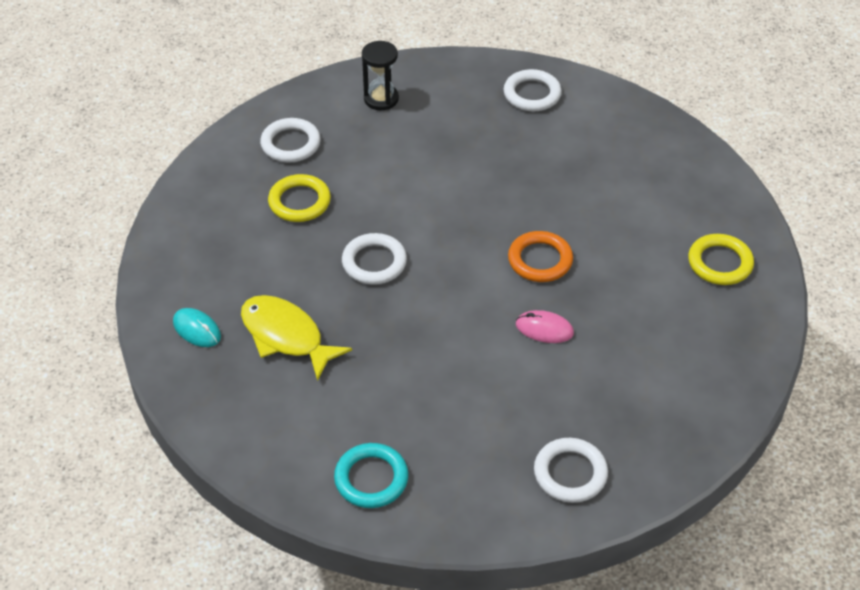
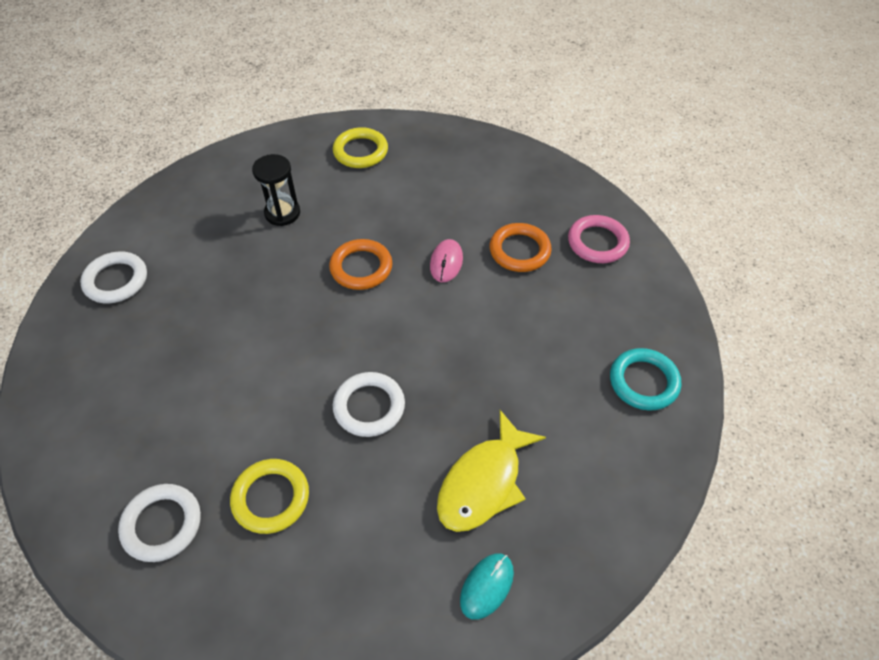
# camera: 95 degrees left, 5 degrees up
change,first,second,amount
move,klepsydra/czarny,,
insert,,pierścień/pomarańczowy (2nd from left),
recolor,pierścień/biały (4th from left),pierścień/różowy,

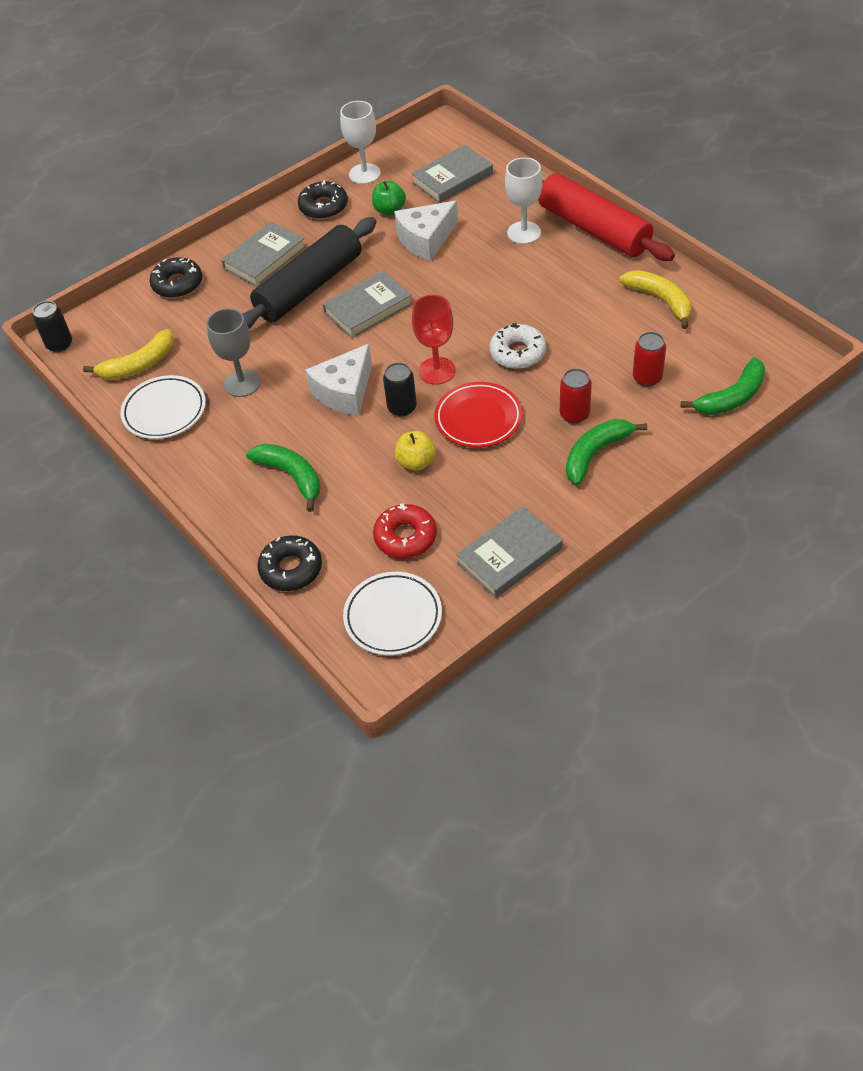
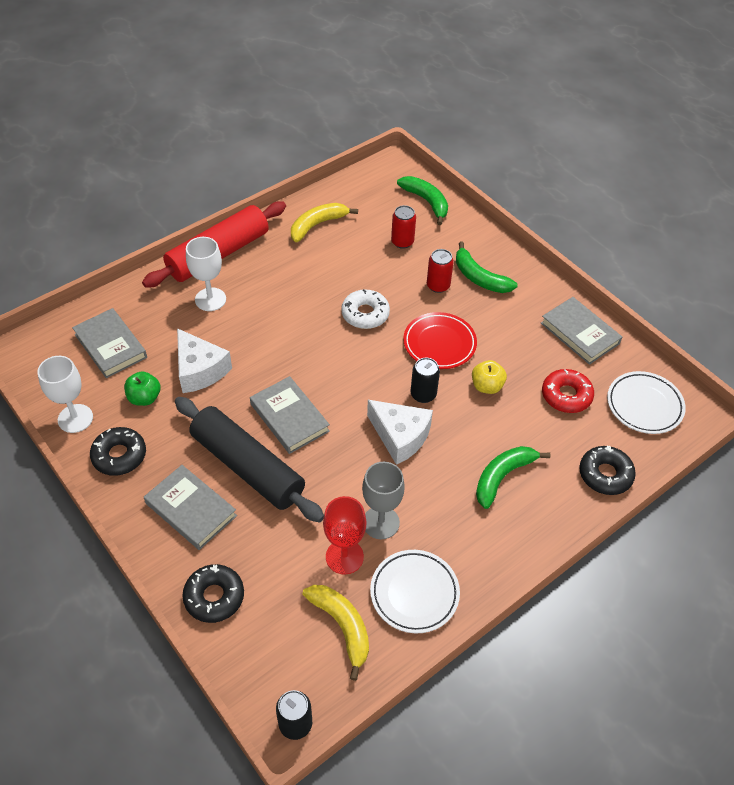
# camera: 95 degrees left, 0 degrees up
change,first,second,amount
move,kielich/czerwony,,

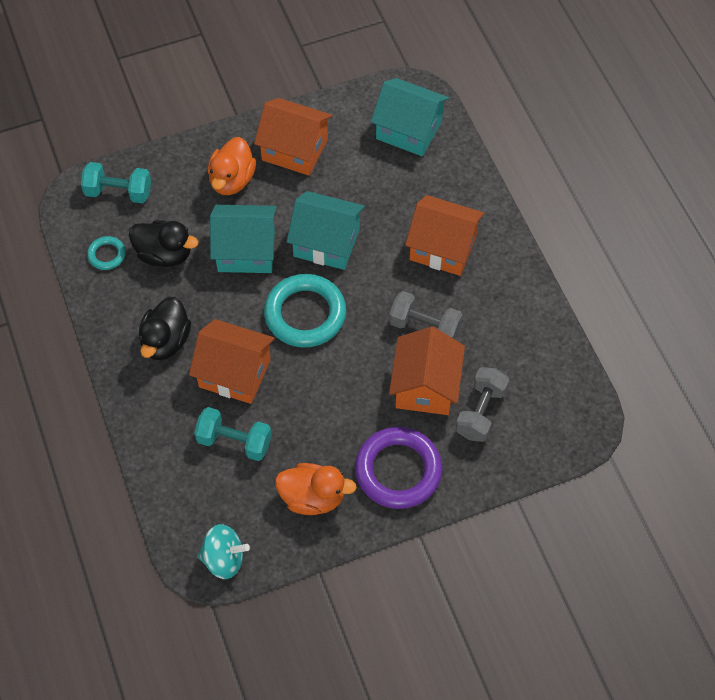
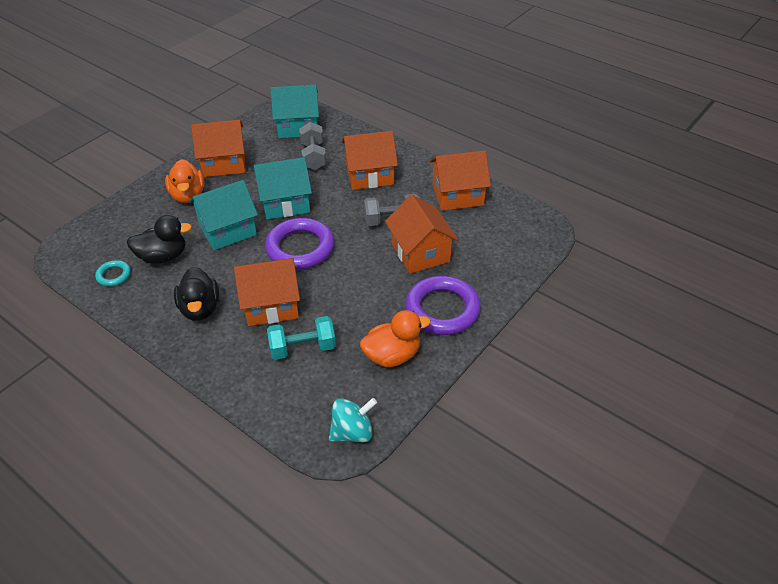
# camera: 30 degrees left, 15 degrees down
change,first,second,amount
recolor,pierścień/turkusowy (2nd from left),pierścień/fioletowy (1st from left),
move,hantel/szary (2nd from left in the first image),hantel/szary (1st from left),
insert,,domek/pomarańczowy (5th from left),
delete,hantel/turkusowy (1st from left),,

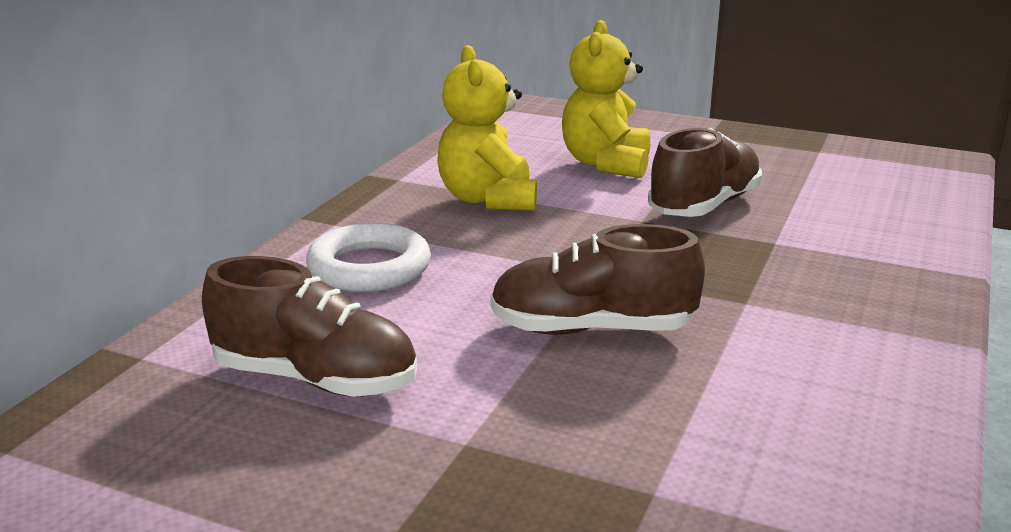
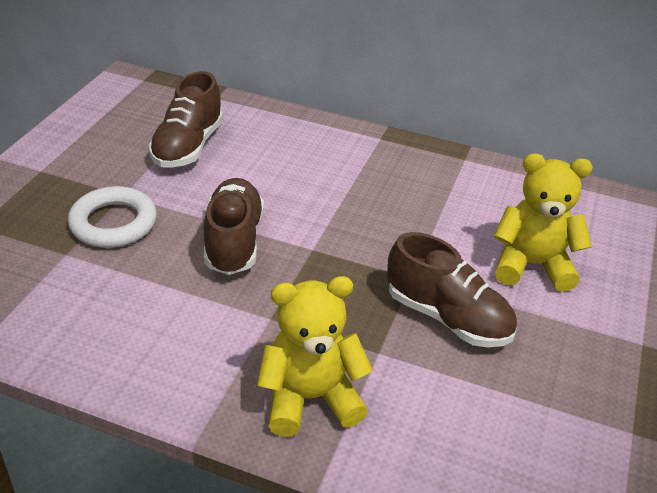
# camera: 85 degrees right, 15 degrees up
change,first,second,amount
move,pierścień/biały,,
move,miś/żółty (1st from left),,

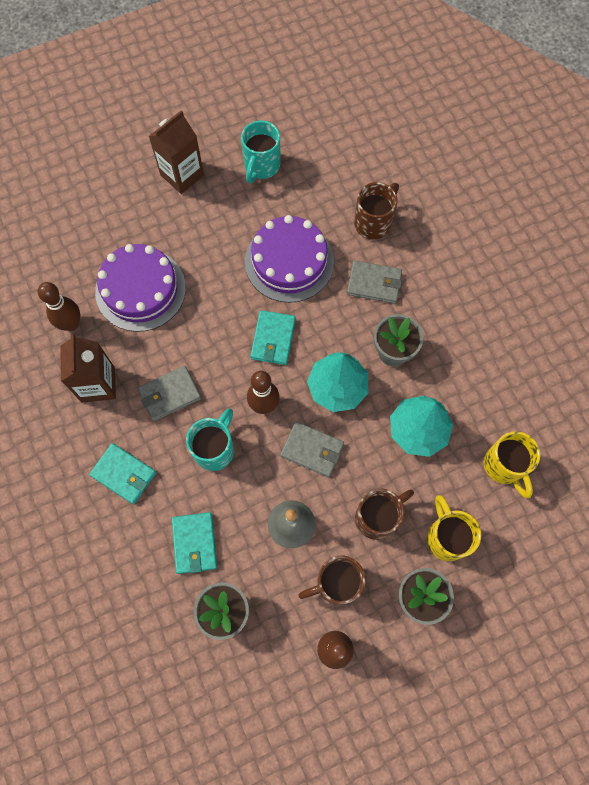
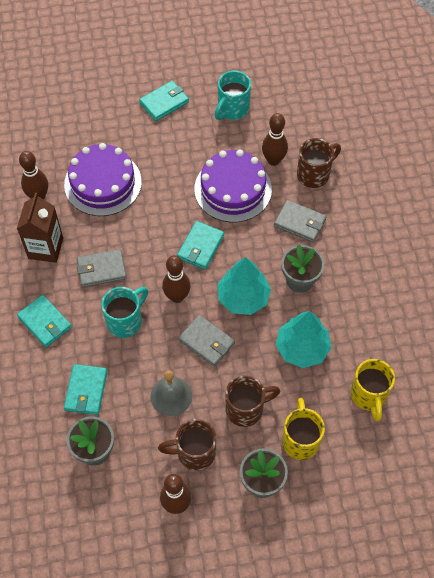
# camera: 15 degrees right, 10 degrees down
change,first,second,amount
replace,karton mleka/brązowy (2nd from left),portfel/turkusowy (3rd from left),
insert,,kręgiel/brązowy (4th from left),

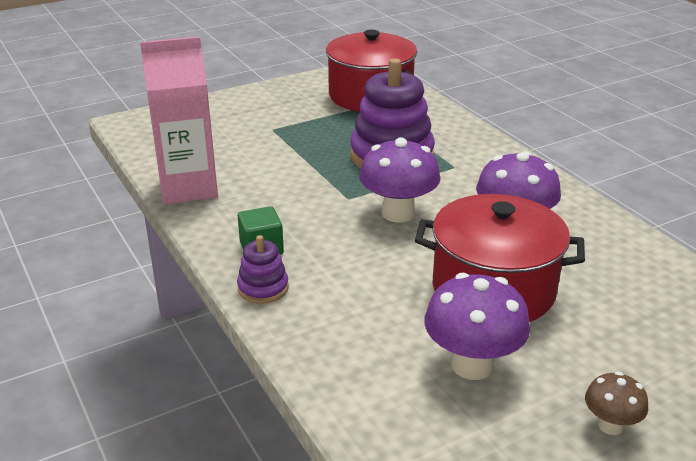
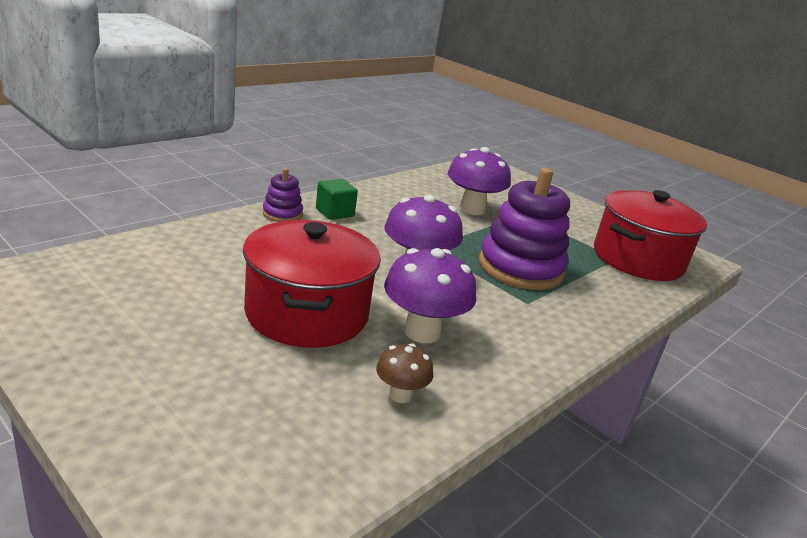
# camera: 70 degrees right, 5 degrees down
change,first,second,amount
move,grzyb/brązowy,,
move,grzyb/fioletowy (2nd from left in the first image),grzyb/fioletowy (3rd from left),
delete,karton mleka/różowy,,

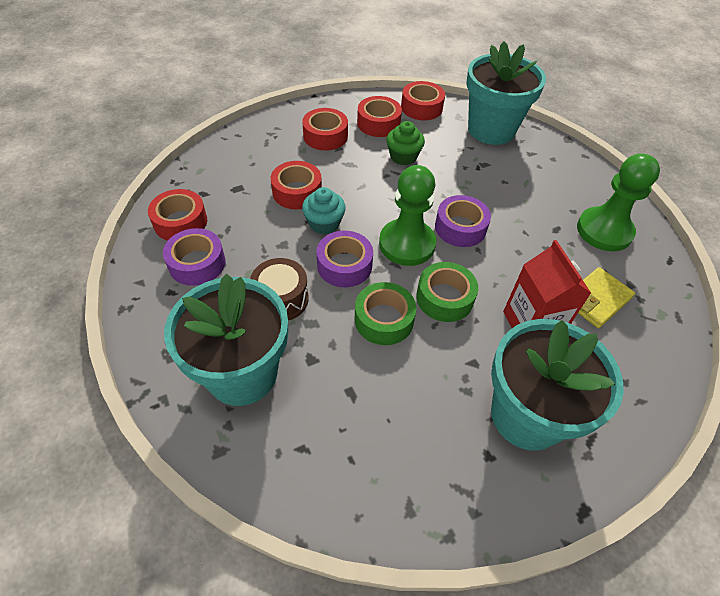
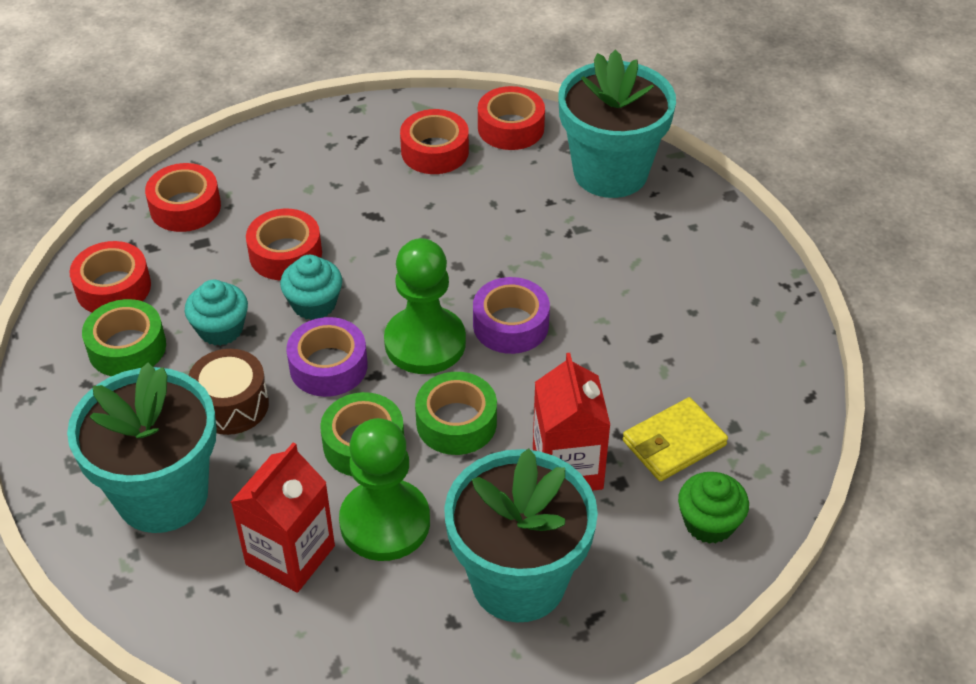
# camera: 10 degrees right, 5 degrees down
change,first,second,amount
recolor,taśma klejąca/fioletowy (1st from left),taśma klejąca/zielony (1st from left),
move,taśma klejąca/czerwony (3rd from left in the first image),taśma klejąca/czerwony (2nd from left),
insert,,muffinka/turkusowy (1st from left),
insert,,karton mleka/czerwony (1st from left),
move,pionek/zielony (2nd from left in the first image),pionek/zielony (1st from left),
move,muffinka/zielony,,

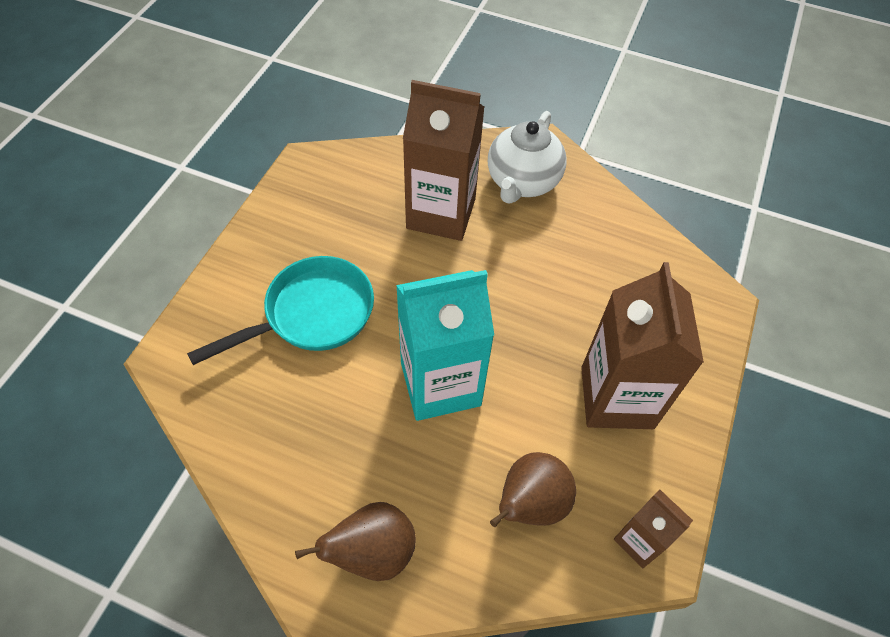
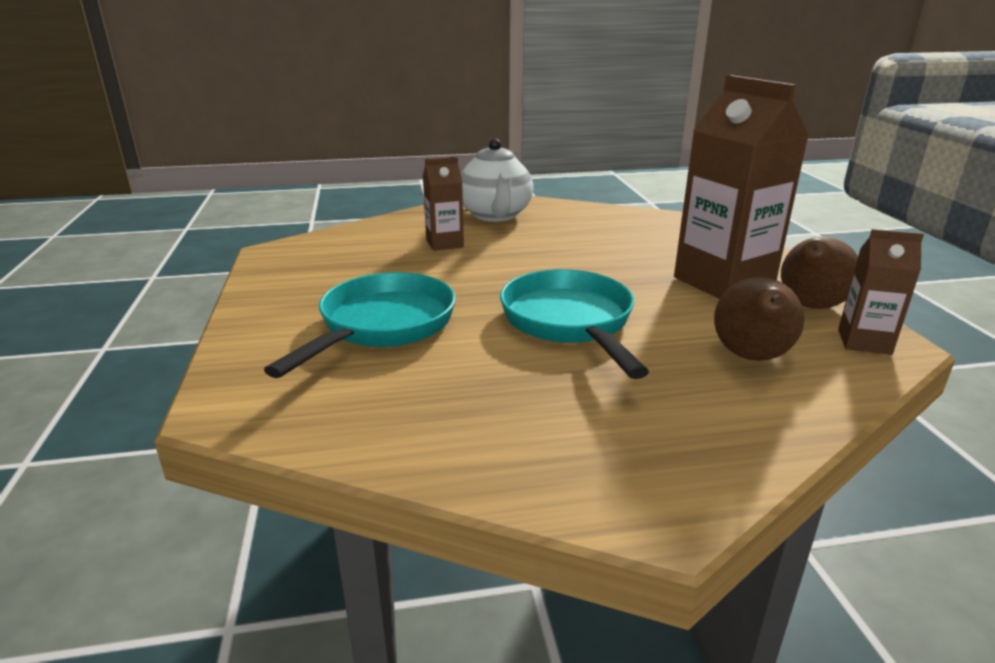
# camera: 30 degrees left, 30 degrees down
change,first,second,amount
resize,karton mleka/brązowy (1st from left),,x0.51
replace,karton mleka/turkusowy,patelnia/turkusowy (2nd from left),
move,gruszka/brązowy (1st from left in the first image),gruszka/brązowy (2nd from left),

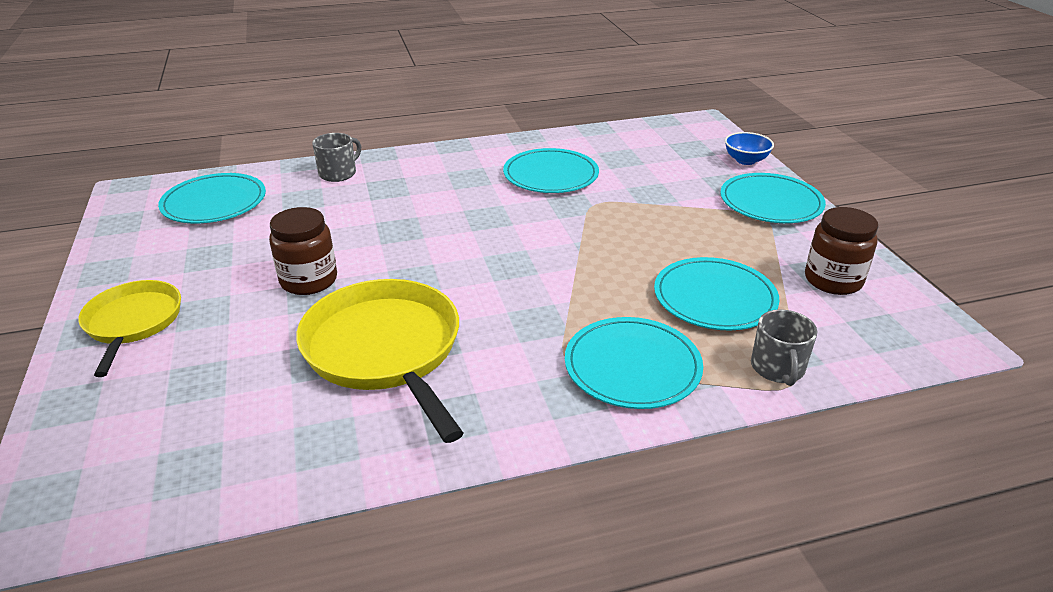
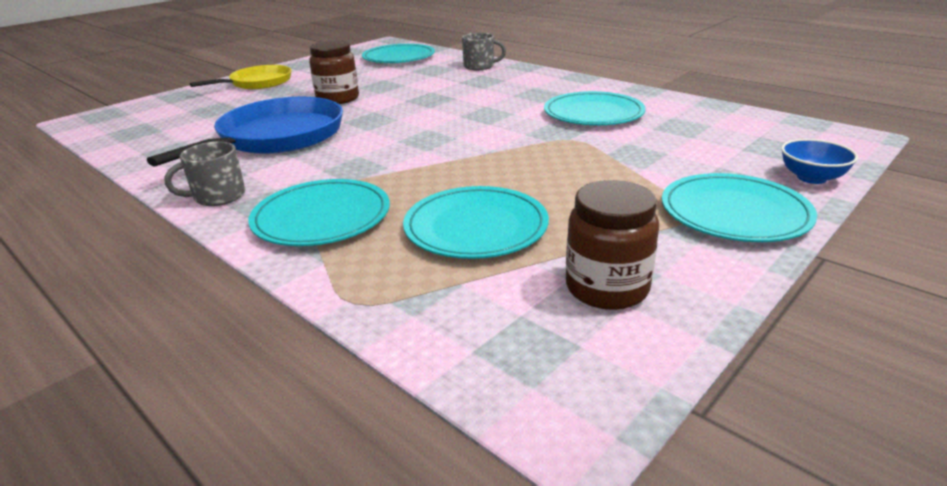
# camera: 60 degrees right, 5 degrees down
change,first,second,amount
recolor,patelnia/żółty (2nd from left),patelnia/niebieski,
move,kubek/szary (2nd from left in the first image),kubek/szary (1st from left),

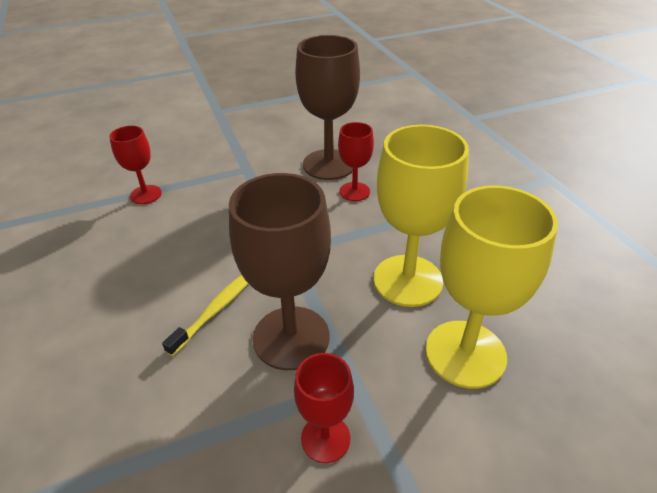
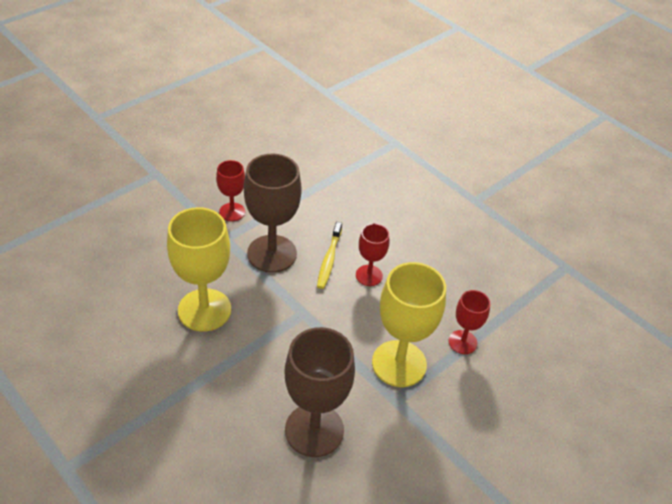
# camera: 155 degrees right, 5 degrees up
change,first,second,amount
move,kielich/czerwony (3rd from left in the first image),kielich/czerwony (2nd from left),
move,kielich/żółty (2nd from left),,

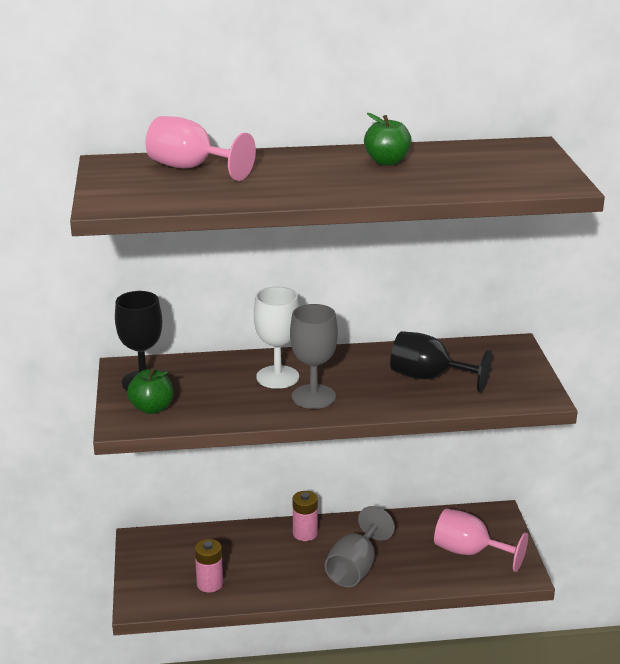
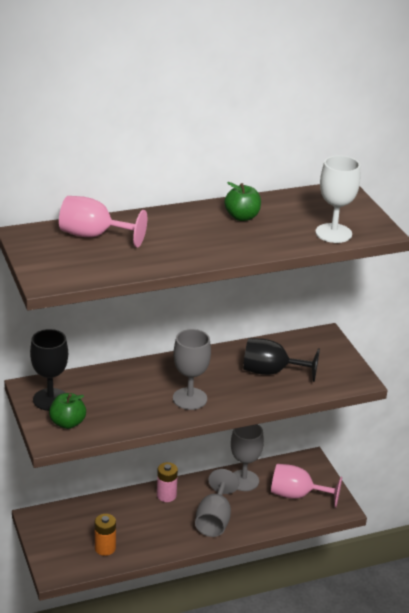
# camera: 15 degrees left, 5 degrees up
change,first,second,amount
recolor,bateria/różowy (1st from left),bateria/pomarańczowy,
insert,,kielich/szary (3rd from left),
move,kielich/biały,,

